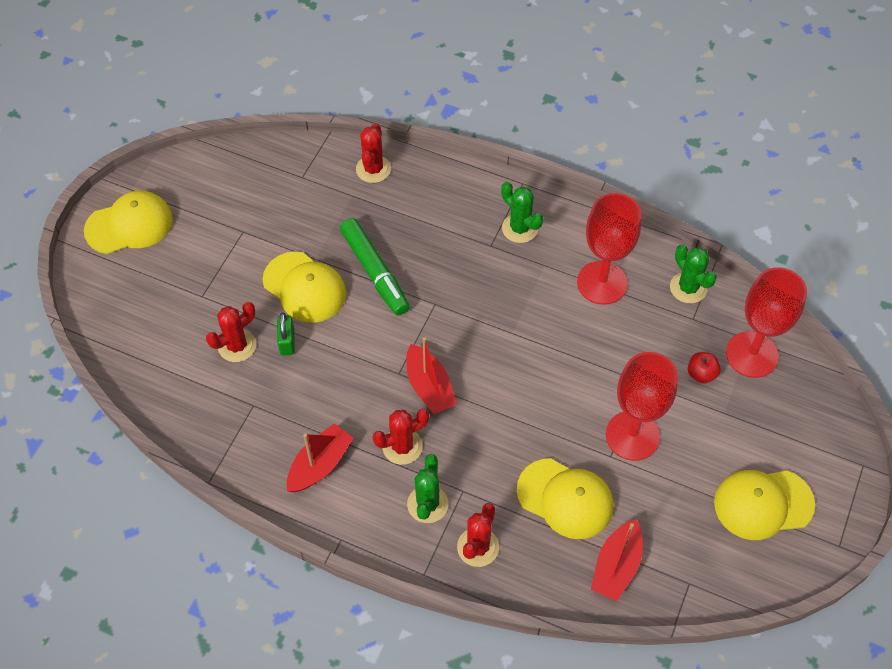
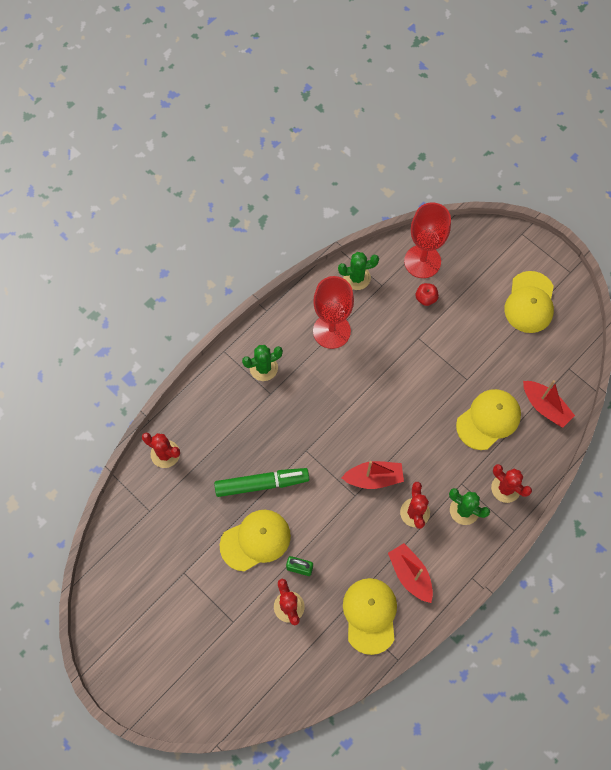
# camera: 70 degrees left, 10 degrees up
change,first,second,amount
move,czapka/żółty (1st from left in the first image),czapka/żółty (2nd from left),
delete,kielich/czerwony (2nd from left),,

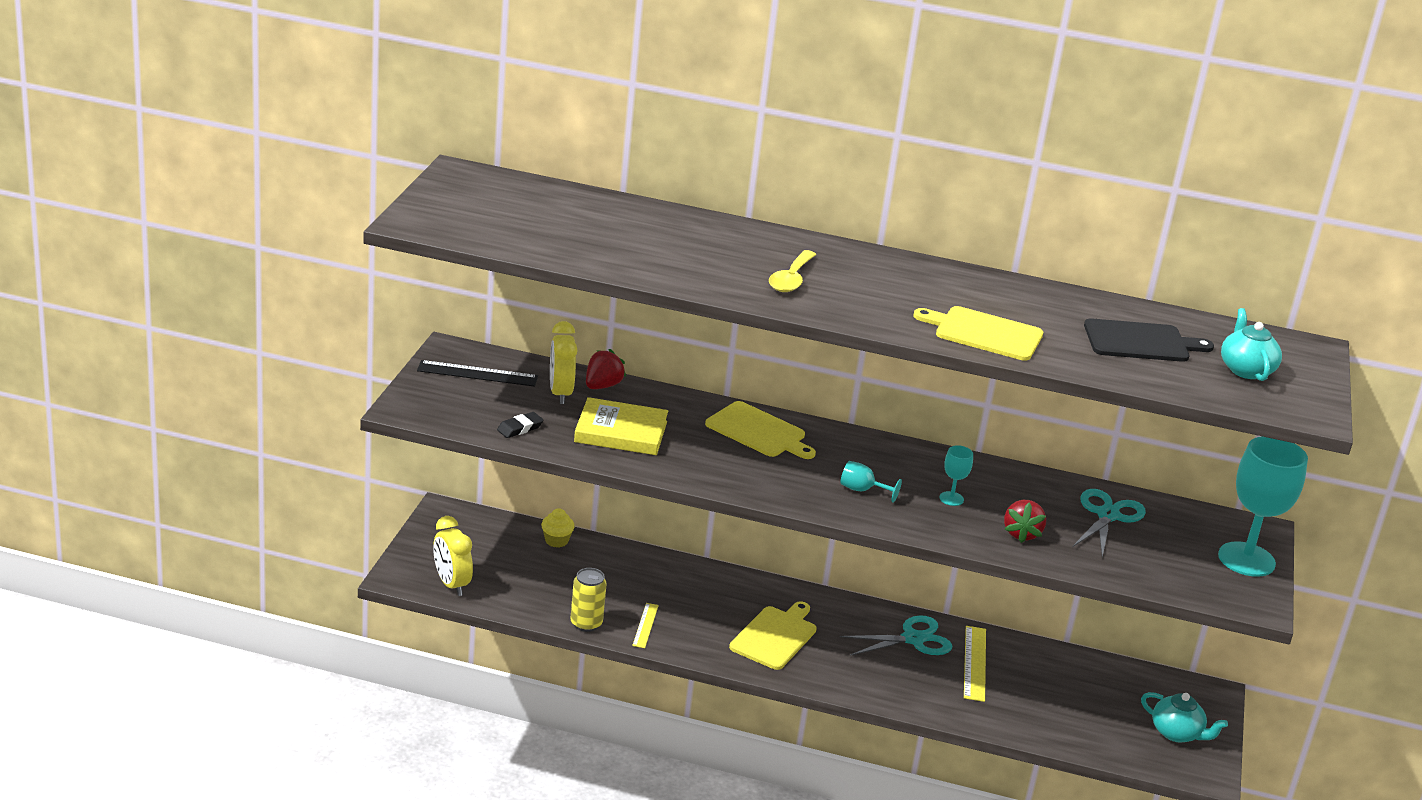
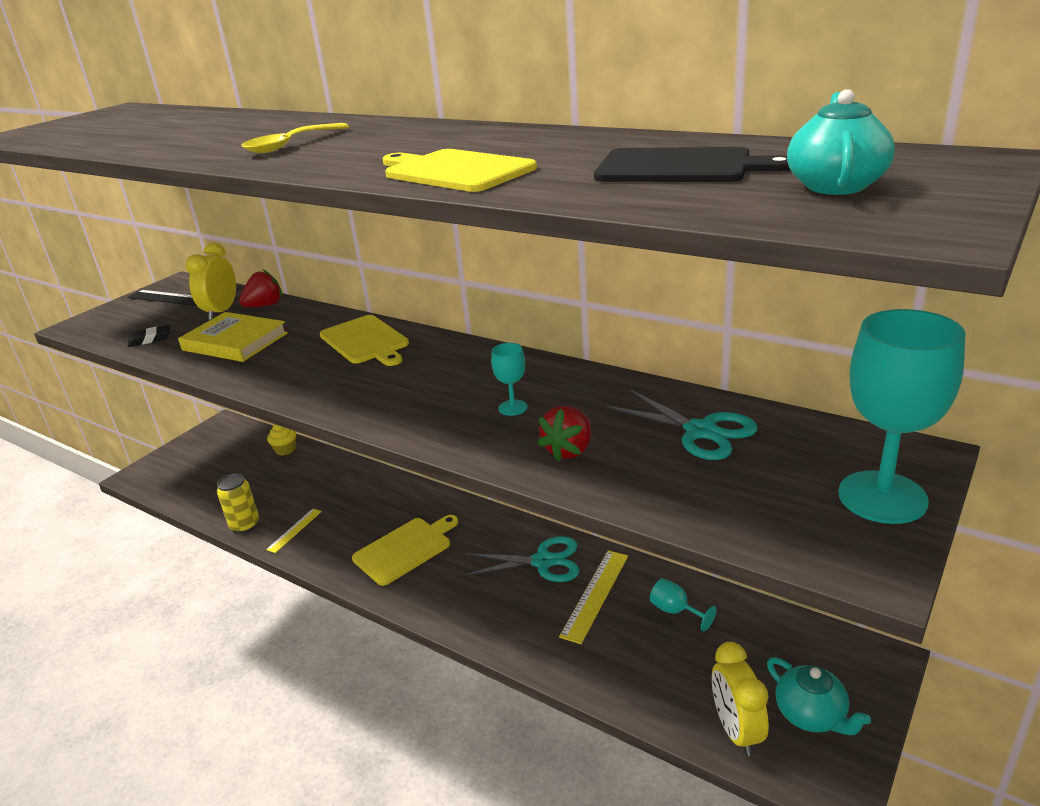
# camera: 25 degrees right, 0 degrees up
change,first,second,amount
rotate,nożyczki/turkusowy (2nd from left),,90 degrees clockwise
move,kielich/turkusowy (1st from left in the first image),kielich/turkusowy (2nd from left),
move,budzik/żółty (1st from left in the first image),budzik/żółty (2nd from left),

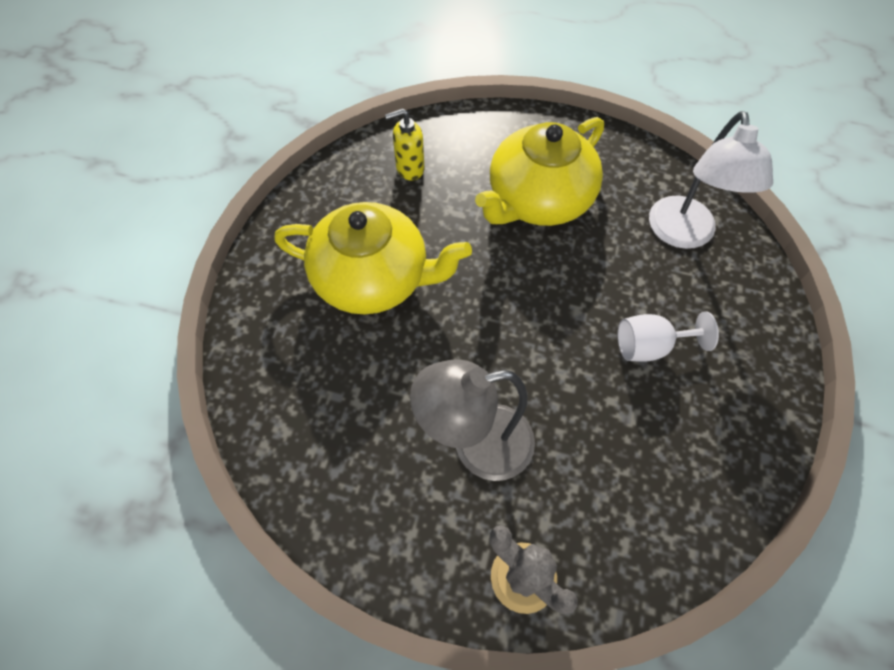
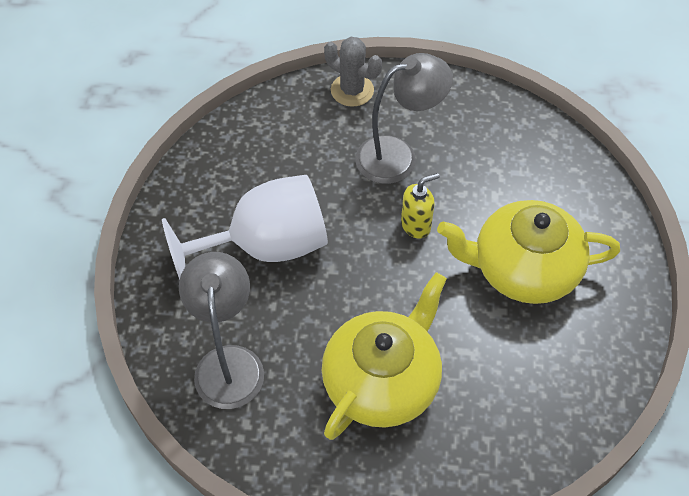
# camera: 170 degrees right, 5 degrees down
change,first,second,amount
resize,kielich/biały,,x1.98
recolor,lampka/biały,lampka/szary (1st from left),
move,dozownik mydła/żółty,,

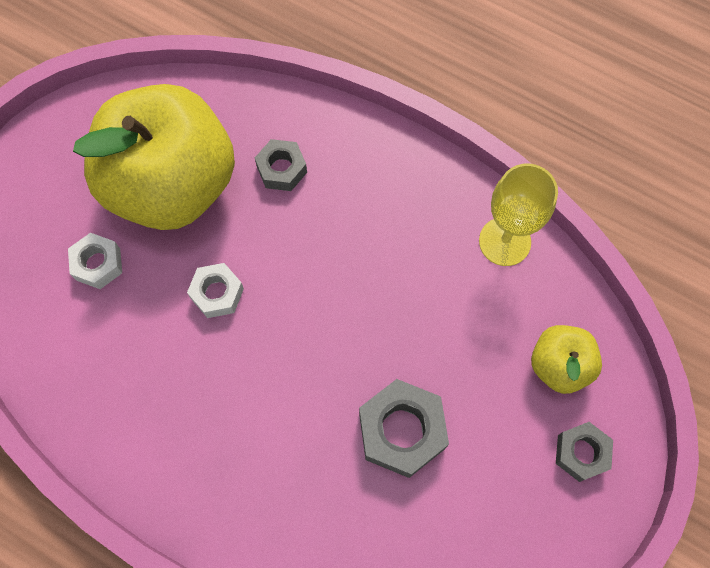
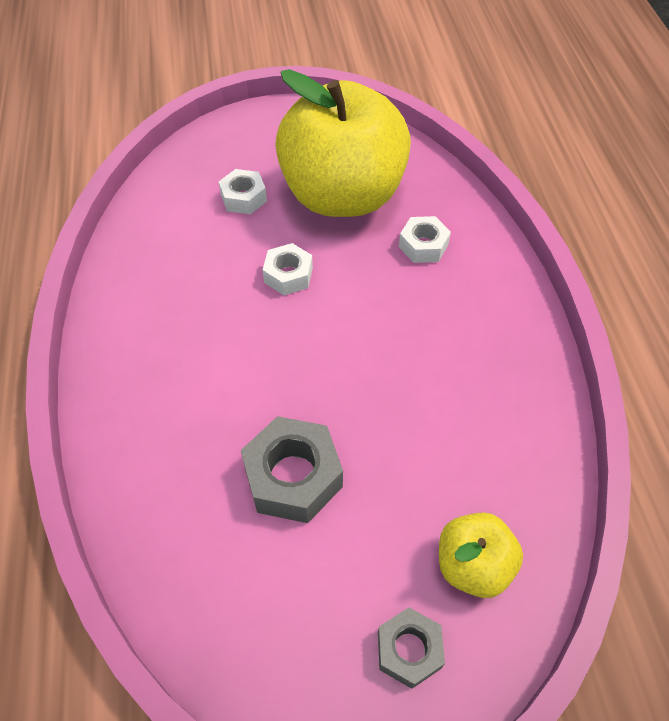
# camera: 50 degrees right, 15 degrees down
change,first,second,amount
recolor,nakrętka/szary (1st from left),nakrętka/biały (3rd from left),
delete,kielich/żółty,,

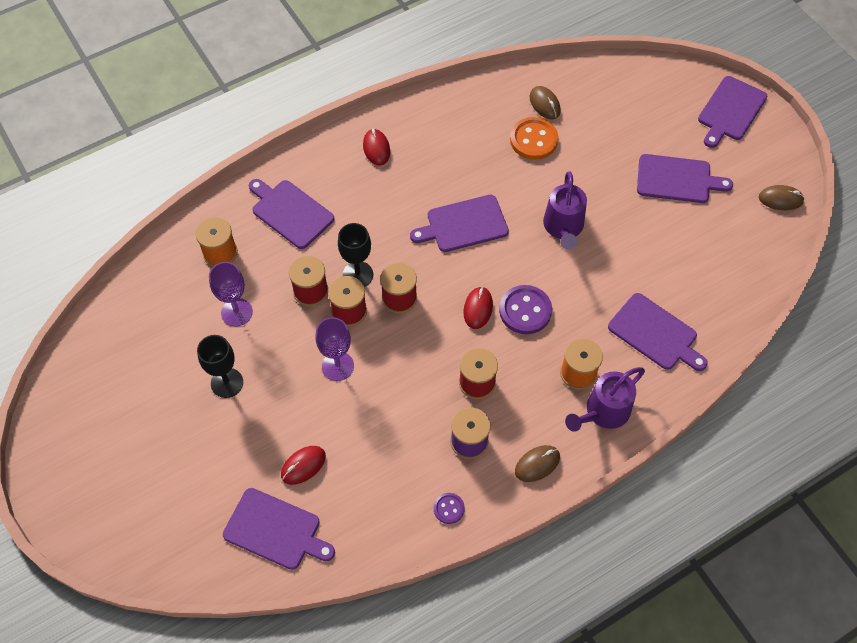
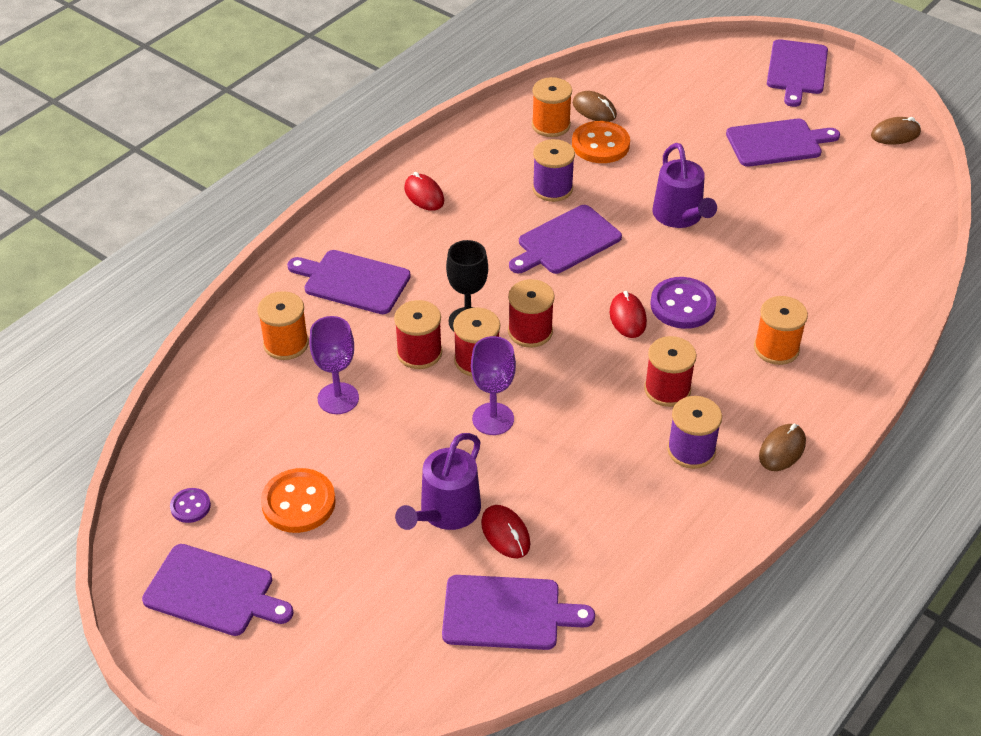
# camera: 20 degrees left, 15 degrees down
change,first,second,amount
move,deska do krojenia/fioletowy (4th from left in the first image),deska do krojenia/fioletowy (1st from left),
move,guzik/fioletowy (1st from left),,
insert,,guzik/pomarańczowy (1st from left),
move,konewka/fioletowy (2nd from left in the first image),konewka/fioletowy (1st from left),
rotate,myszka/czerwony (1st from left in the first image),myszka/czerwony (2nd from left),60 degrees counterclockwise
insert,,szpulka/pomarańczowy (2nd from left),
insert,,szpulka/fioletowy (1st from left),
delete,kielich/czarny (1st from left),,

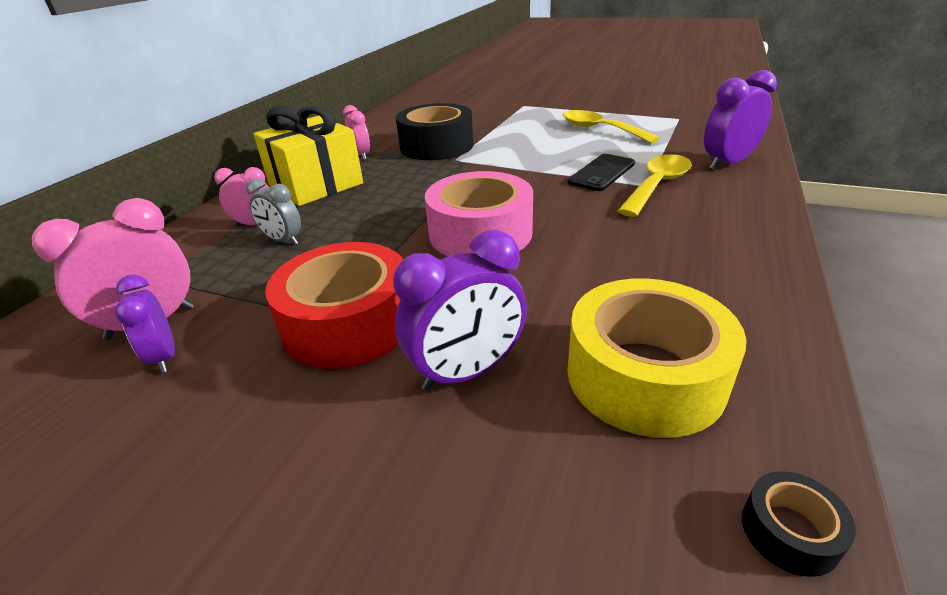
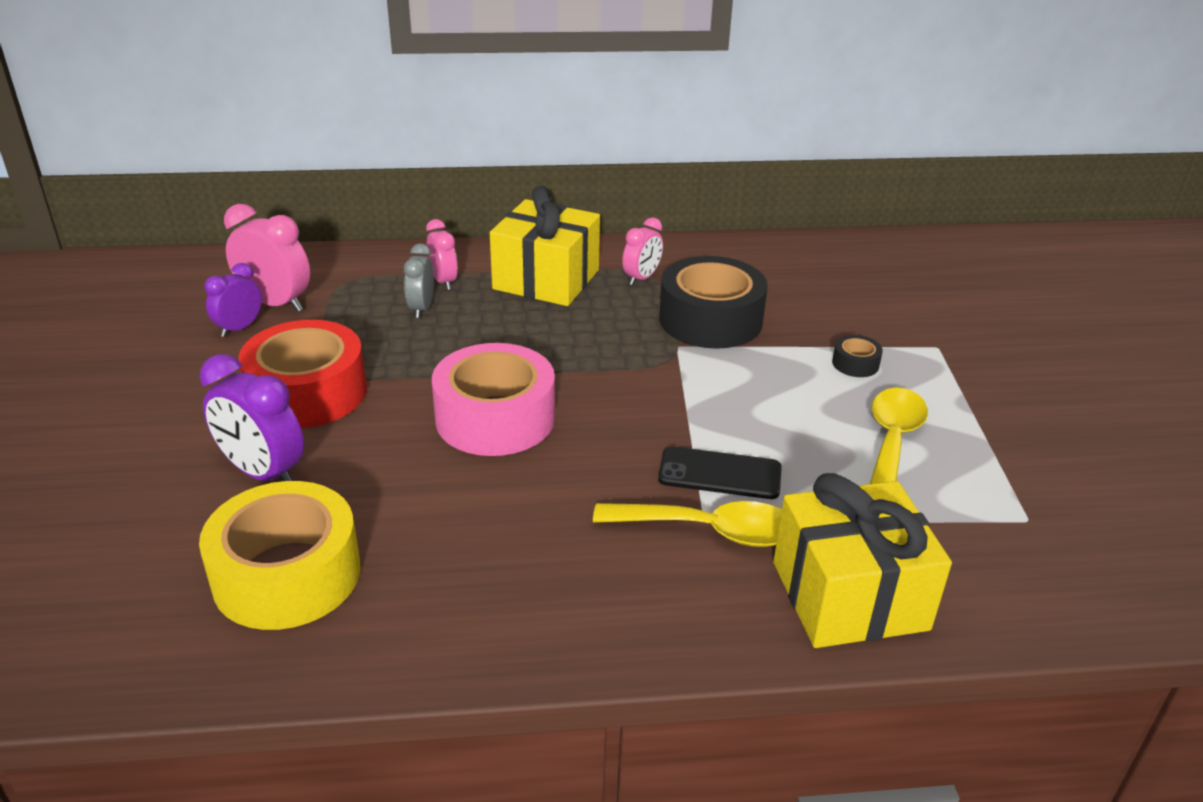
# camera: 60 degrees right, 0 degrees up
change,first,second,amount
replace,budzik/fioletowy (3rd from left),prezent/żółty (2nd from left),
move,taśma klejąca/czarny (2nd from left),,

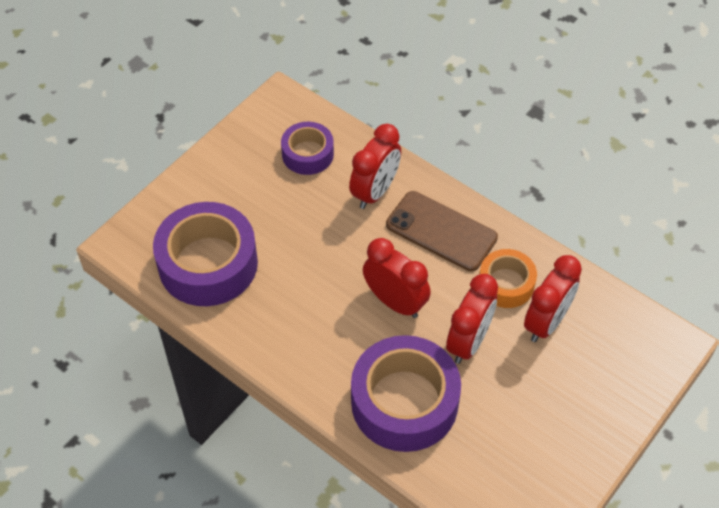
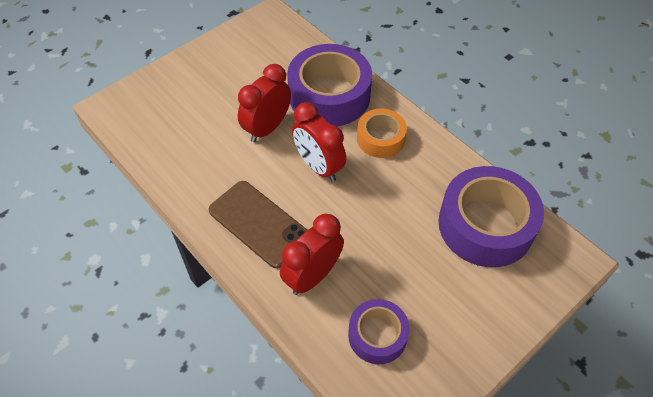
# camera: 170 degrees left, 0 degrees up
change,first,second,amount
move,taśma klejąca/pomarańczowy,,
delete,budzik/czerwony (4th from left),,

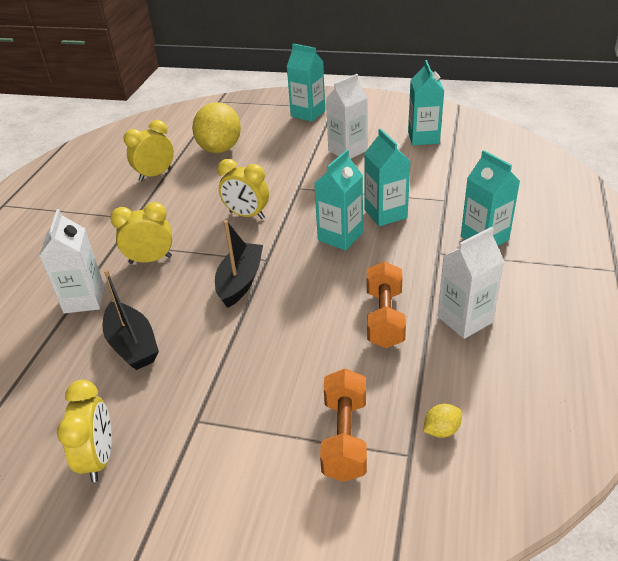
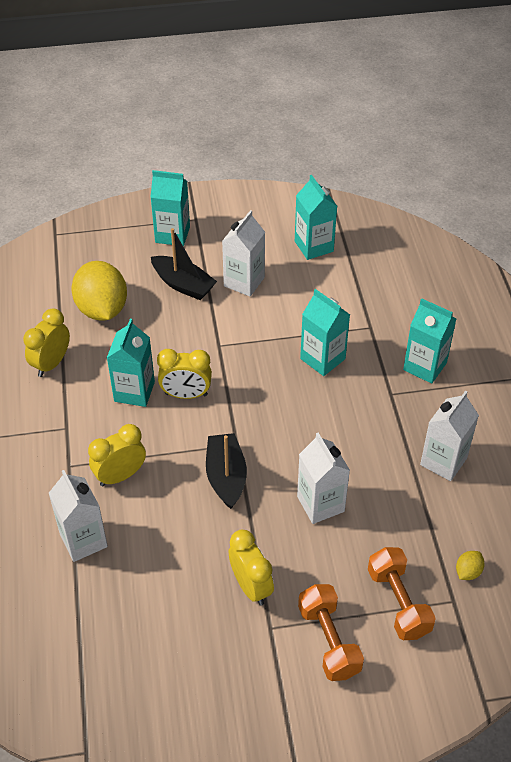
# camera: 25 degrees left, 10 degrees up
change,first,second,amount
move,karton mleka/turkusowy (2nd from left in the first image),karton mleka/turkusowy (1st from left),
move,łódka/czarny (1st from left),,
move,budzik/żółty (1st from left in the first image),budzik/żółty (4th from left),
insert,,karton mleka/biały (3rd from left),
move,hantel/pomarańczowy (2nd from left in the first image),hantel/pomarańczowy (1st from left),

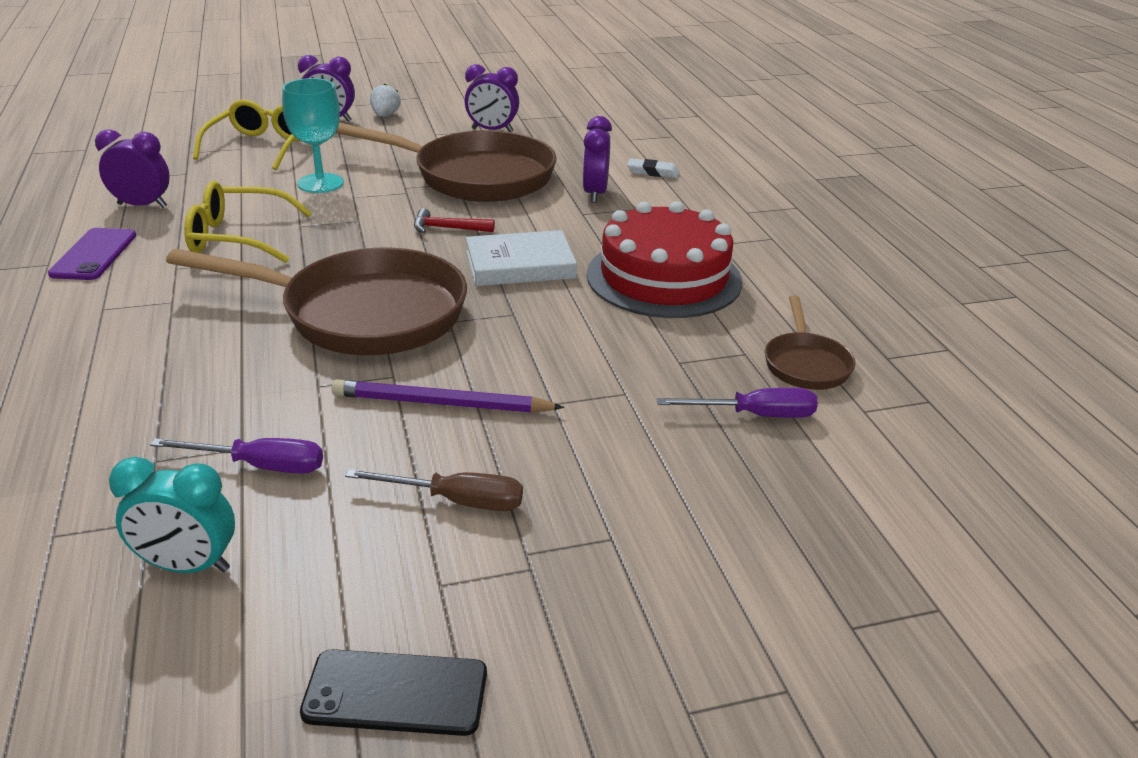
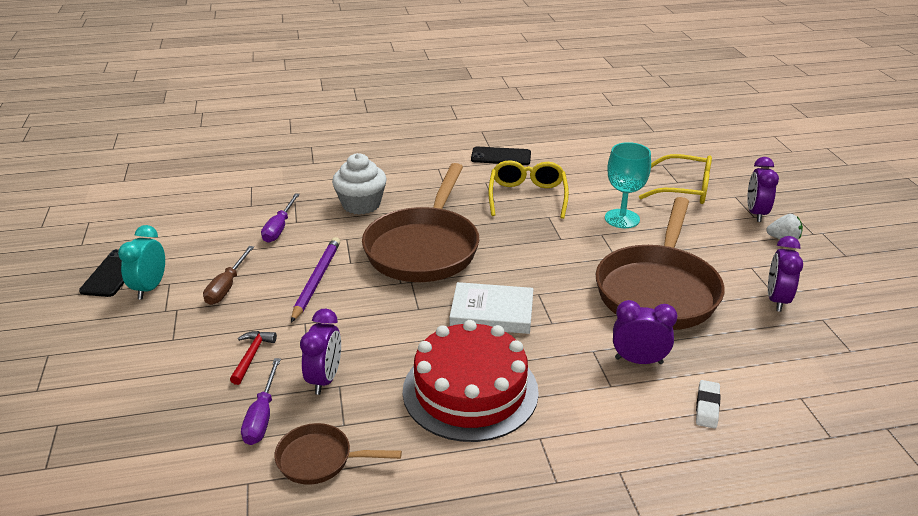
# camera: 95 degrees right, 0 degrees up
change,first,second,amount
move,budzik/turkusowy,,
move,młotek/czerwony,,
move,budzik/fioletowy (1st from left),,
insert,,muffinka/biały,
rotate,książka/biały,,75 degrees counterclockwise
recolor,telefon/fioletowy,telefon/czarny (2nd from left),

